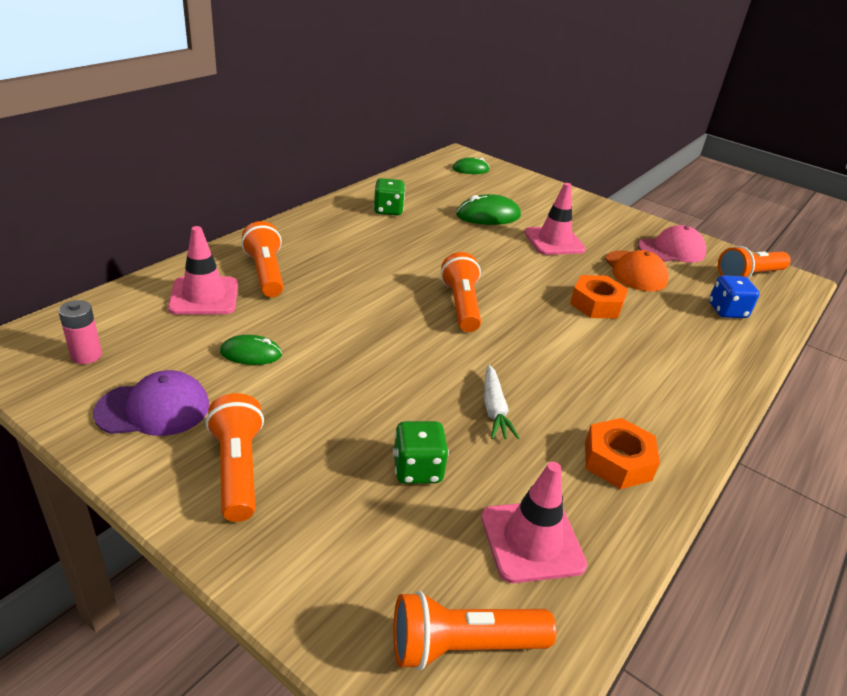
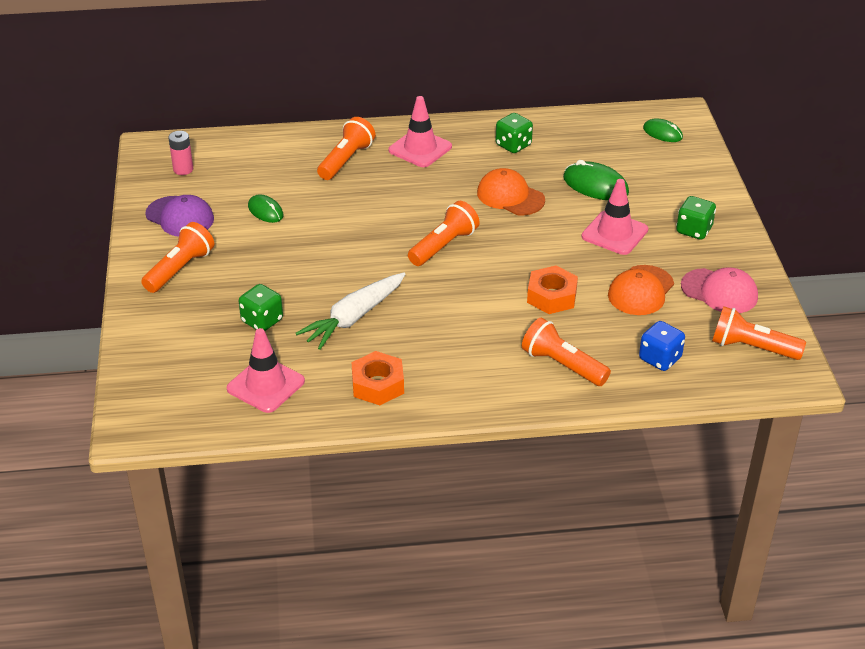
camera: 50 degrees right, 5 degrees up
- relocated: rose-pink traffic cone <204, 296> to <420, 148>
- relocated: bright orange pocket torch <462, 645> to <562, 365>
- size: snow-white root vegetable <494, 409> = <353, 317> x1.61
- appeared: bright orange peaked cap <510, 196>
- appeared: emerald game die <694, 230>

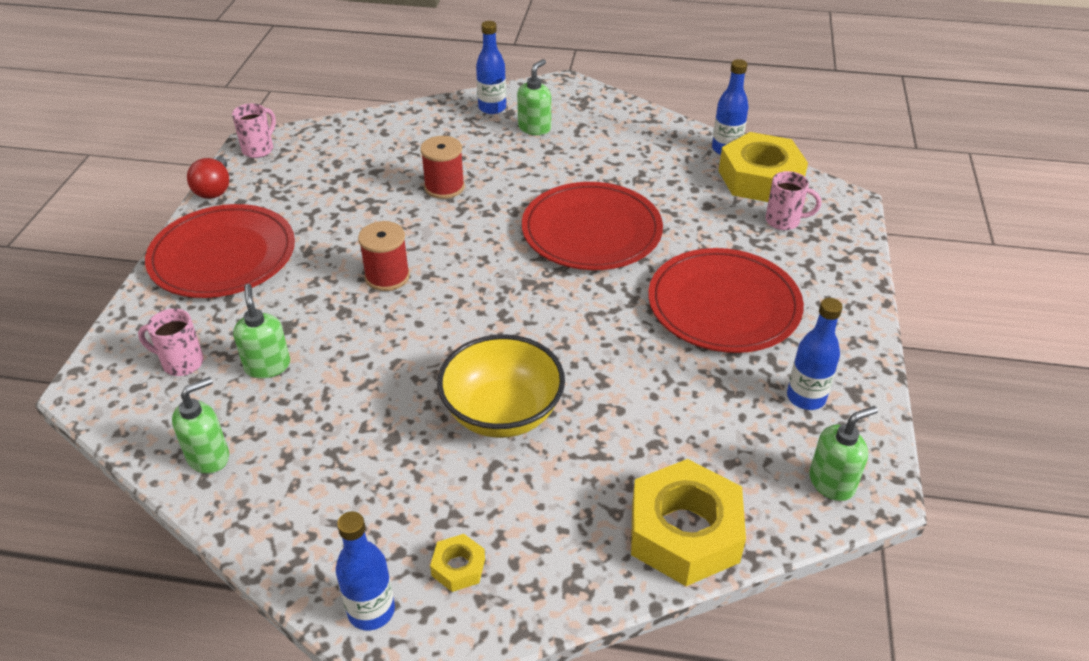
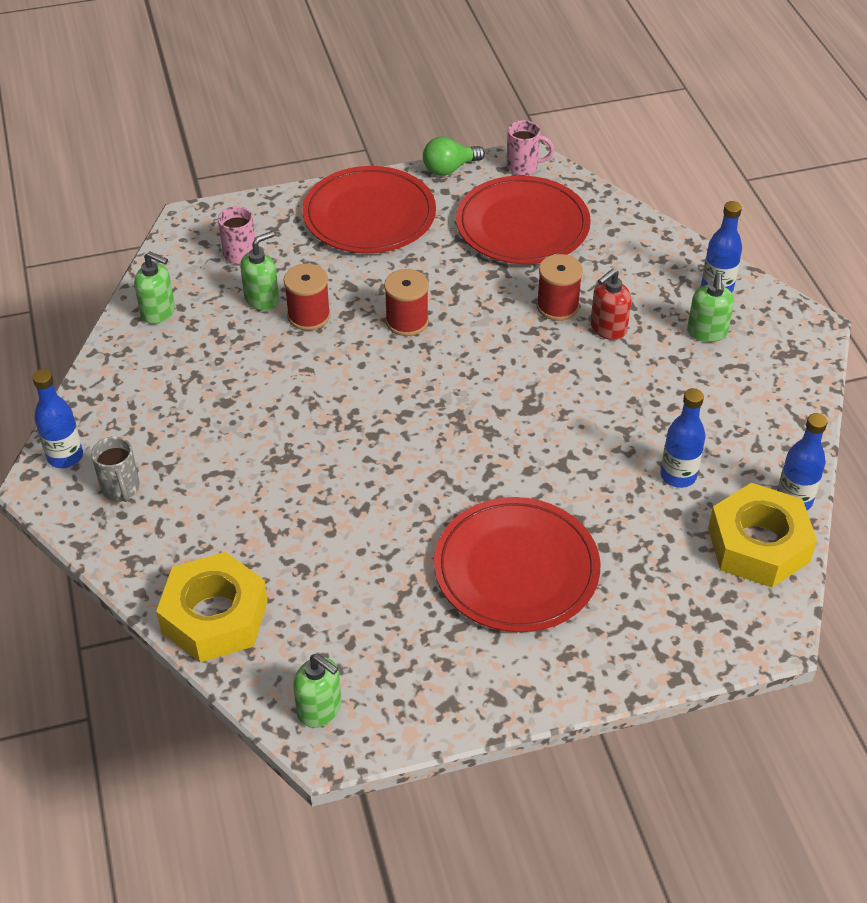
camera: 65 degrees right, 5 degrees up
- colour: red lightbulb <214, 189> to emerald lightbulb <449, 169>
- exchanged: golden nut <458, 567> to grey mug <121, 489>
- missing: golden bowl <502, 413>
- spun: emerald soap pump <534, 128> = <707, 332> 90 degrees clockwise
- relocated: red plate <591, 231> to <522, 225>
- missing: rose-pink mug <784, 221>
- relocated: blue bottle <806, 397> to <678, 475>
- appeared: red bobbin <309, 316>
- appeared: red soap pump <608, 328>

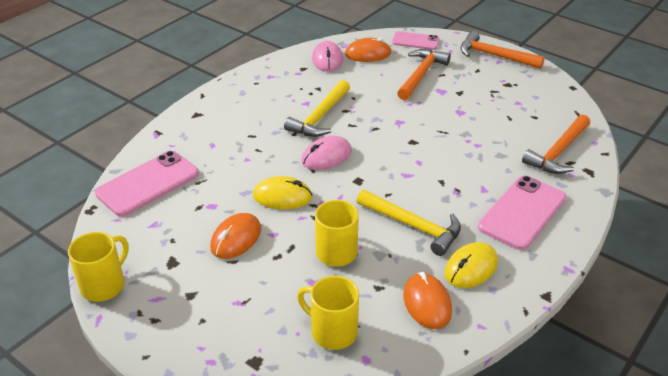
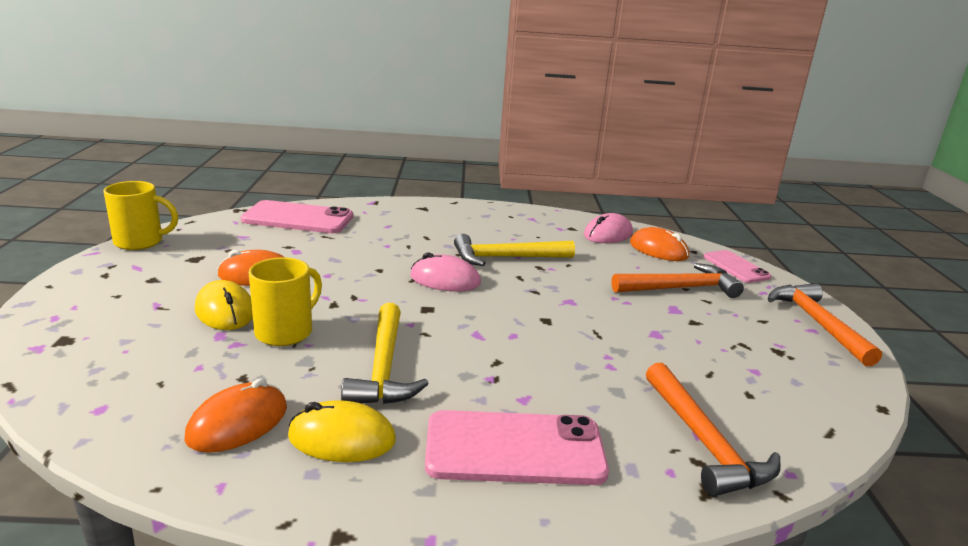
camera: 50 degrees right, 15 degrees down
- relocated: golden PC mouse <282, 196> to <225, 311>
- missing: golden mug <332, 331>
- spun: bright orange carpenter's hammer <558, 152> = <704, 442> 105 degrees counterclockwise

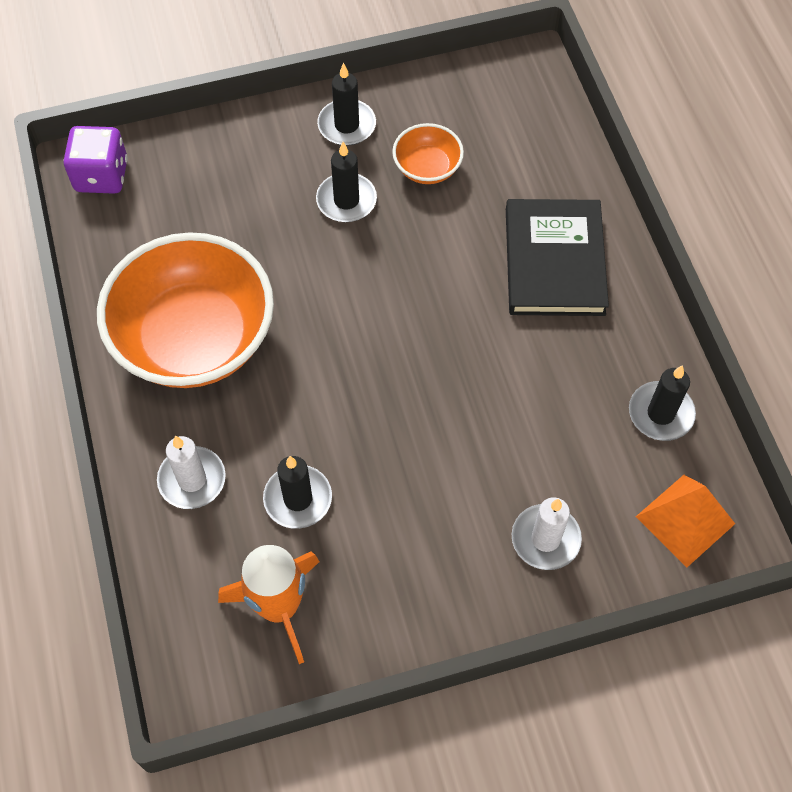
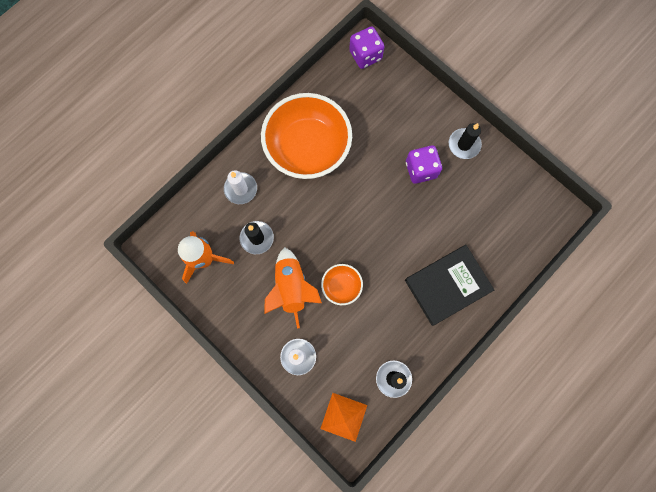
camera: 60 degrees right, 15 degrees up
- exchanged: jet-black wax candle <346, 200> to royal purple game die <421, 169>
- relocated: bright orange bowl <427, 168> to <341, 286>
- appeared: bright orange toy rocket <291, 288>

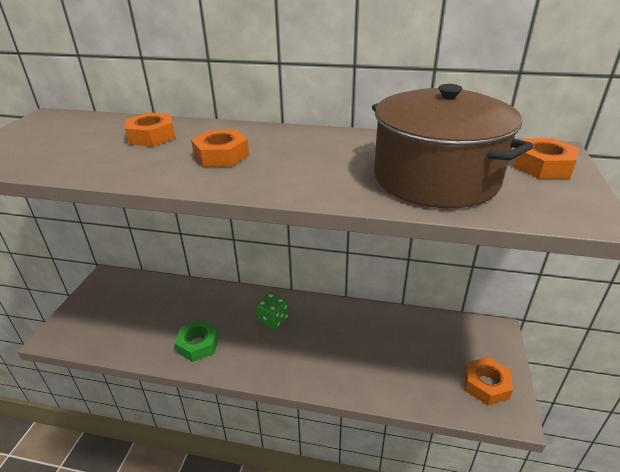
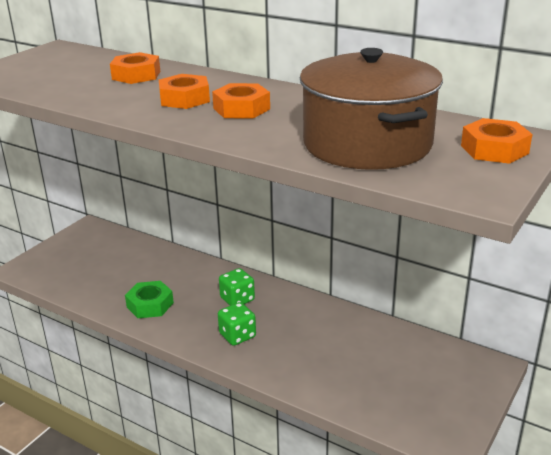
camera: 20 degrees right, 5 degrees down
- relocated: bright orange nut <486, 385> to <241, 109>
- appeared: emerald game die <237, 335>

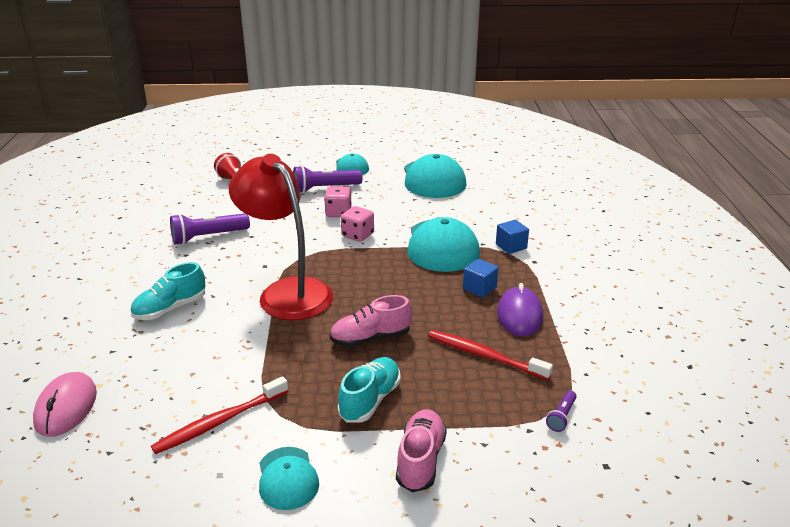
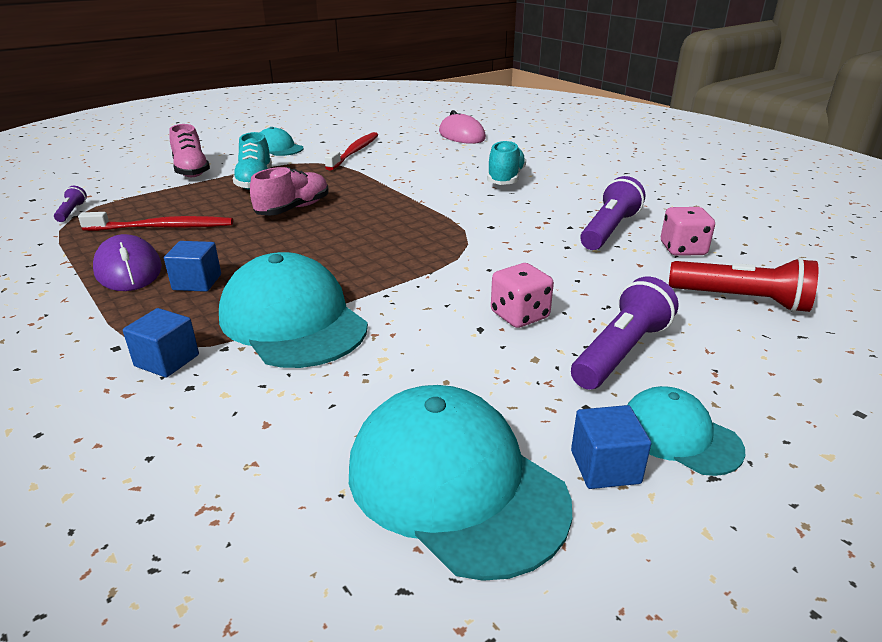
camera: 145 degrees right, 0 degrees up
- missing: red desk lamp <287, 292>
- relocated: rose-pink game die <357, 235> to <682, 249>
- appeared: blue block <605, 467>

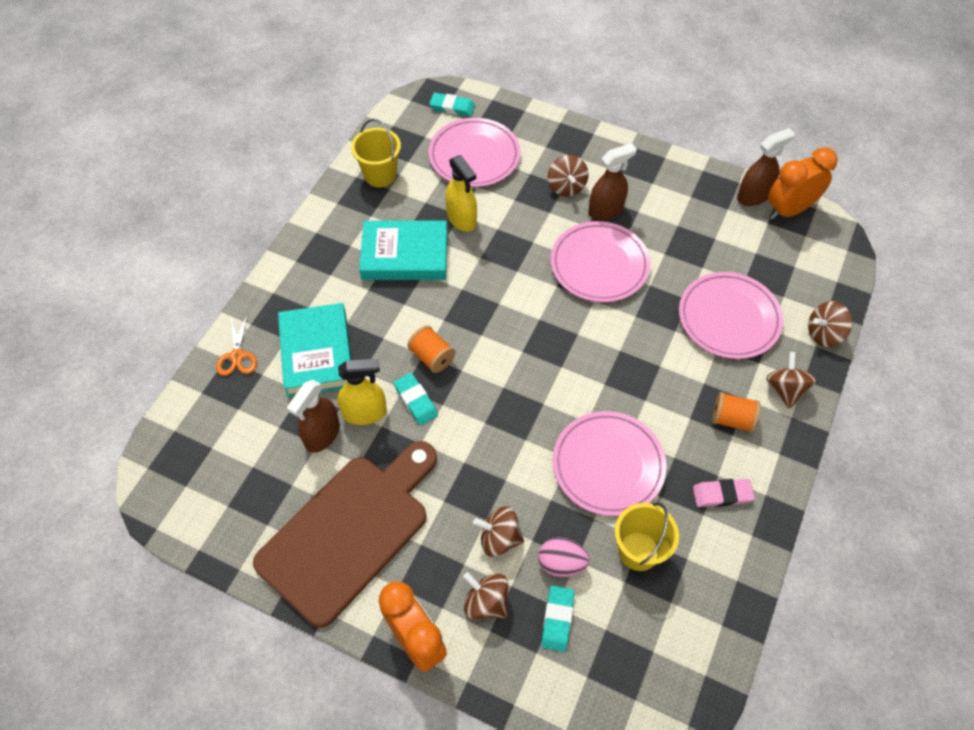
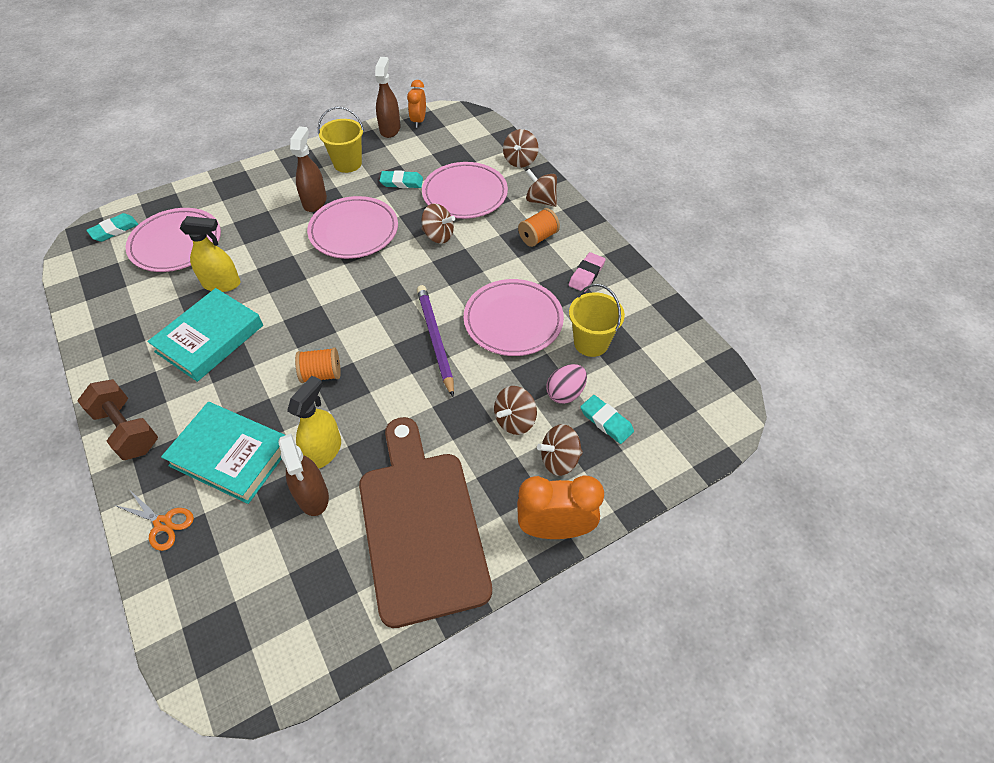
camera: 55 degrees left, 5 degrees down
- relocated: golden sand bucket <380, 175> to <347, 163>
- relocated: turquoise gum eraser <415, 401> to <401, 182>
- relocated: russet whirligig <566, 187> to <438, 236>
- size: bright orange bedside clock <789, 210> = <418, 121> x0.63
- appeared: russet dumbbell <127, 430>
- appeared: royal purple lead pencil <435, 340>

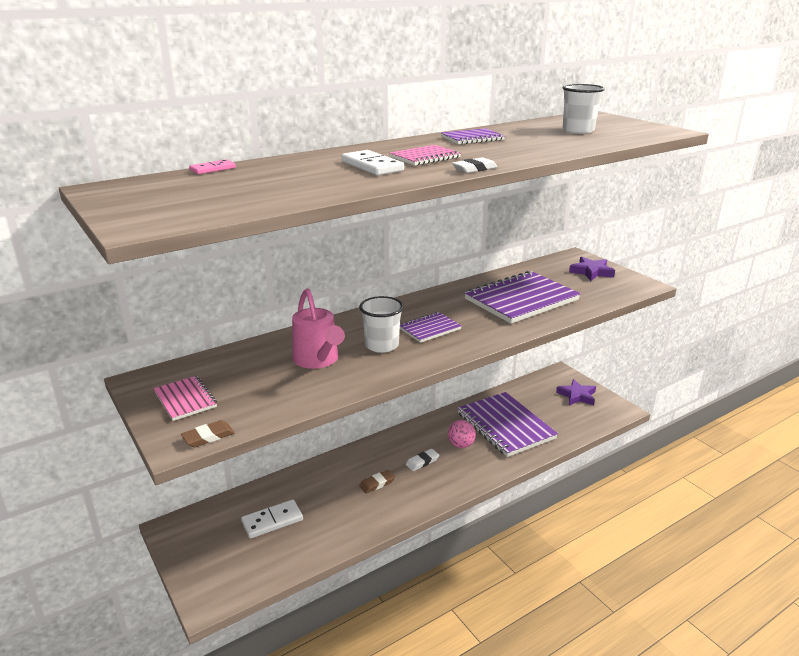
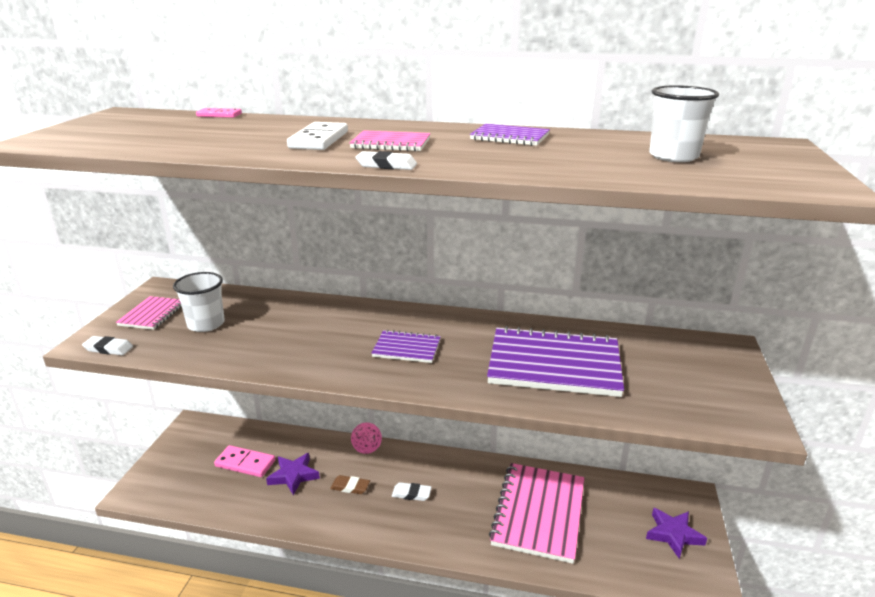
camera: 45 degrees right, 0 degrees up
- colour: russet gum eraser <208, 437> to snow-white gum eraser <108, 348>
- colour: snow-white domino <272, 521> to rose-pink domino <245, 463>
- missing: rose-pink watering pot <318, 360>
- relocated: snow-white cup <382, 345> to <206, 324>
- relocated: rose-pink sphere <461, 445> to <367, 449>
- colour: royal purple notebook <505, 426> to rose-pink notebook <539, 513>
- relocated: royal purple five-pointed star <591, 272> to <293, 476>

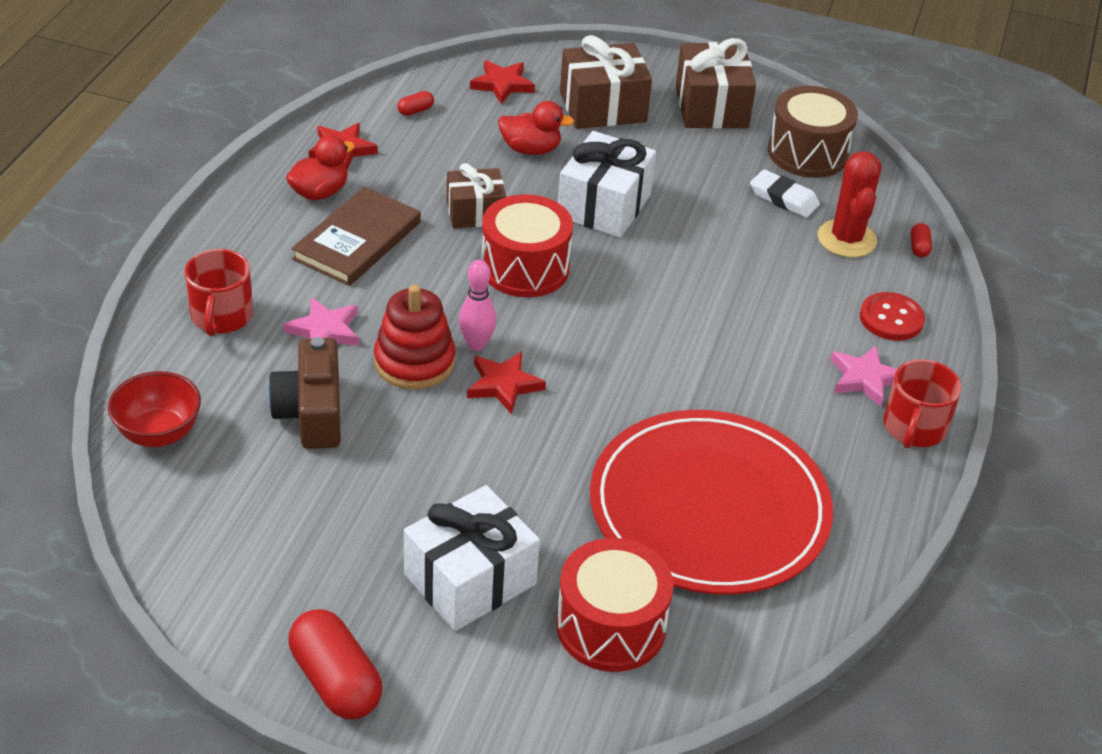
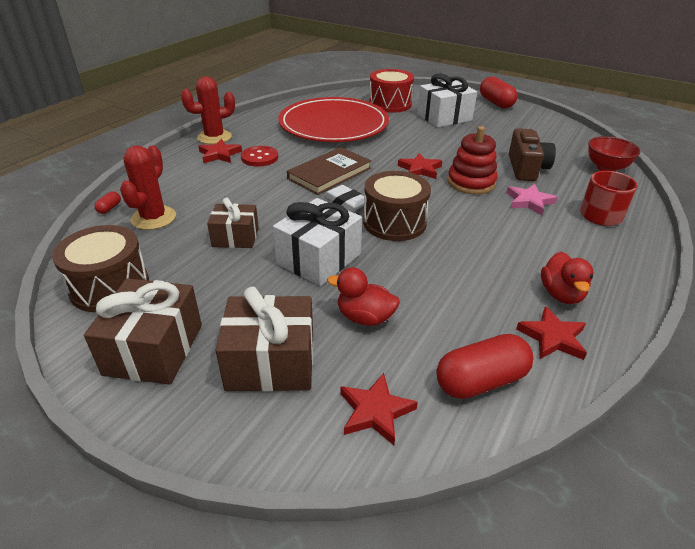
camera: 165 degrees left, 5 degrees down
- spun: red duck <319, 192> = <561, 294> 60 degrees counterclockwise
- relocated: russet book <357, 240> to <329, 173>
- size: red capsule <415, 110> = <481, 381> x2.26
- relocated: russet wrapped gift <475, 212> to <235, 237>
- missing: rose-pink bowling pin <476, 344>
- colour: red toy drum <525, 268> to russet toy drum <394, 222>
- relocated: snow-white gum eraser <783, 198> to <346, 202>
- colour: rose-pink five-pointed star <865, 378> to red five-pointed star <219, 154>
- relocated: red sewing button <891, 319> to <259, 157>
- exchanged: red mug <914, 427> to red saguaro cactus <214, 137>

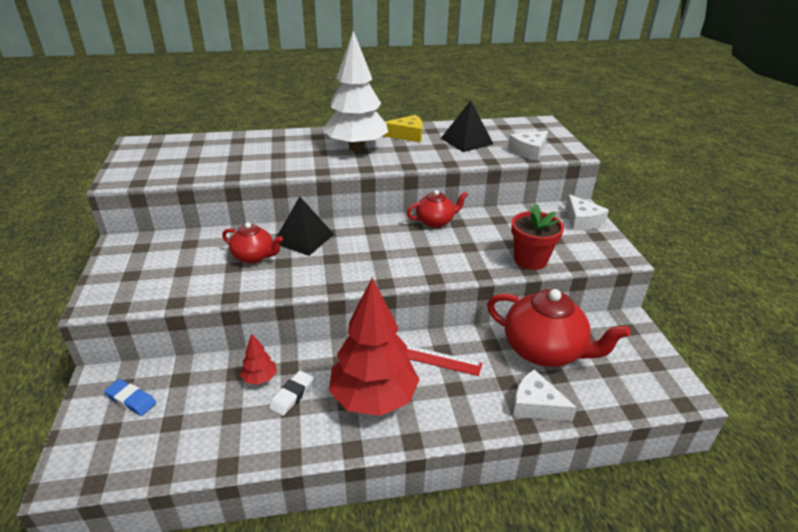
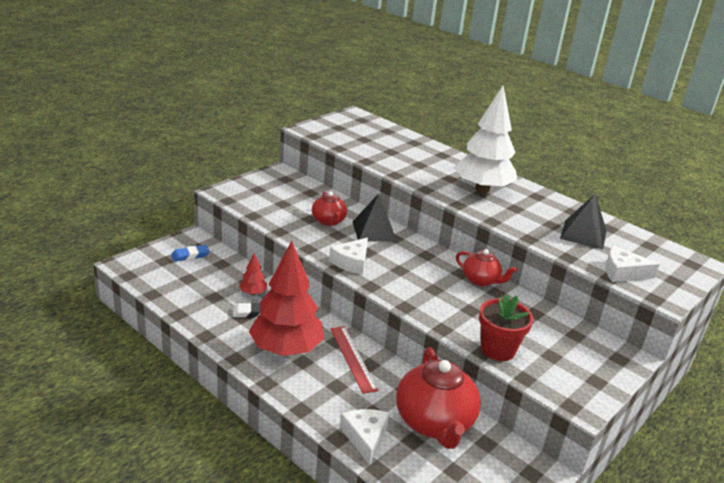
camera: 50 degrees right, 5 degrees down
- spun: blue gum eraser <131, 399> = <190, 255> 75 degrees clockwise
- missing: golden cheese <407, 135>
- relocated: snow-white cheese <582, 221> to <351, 262>

